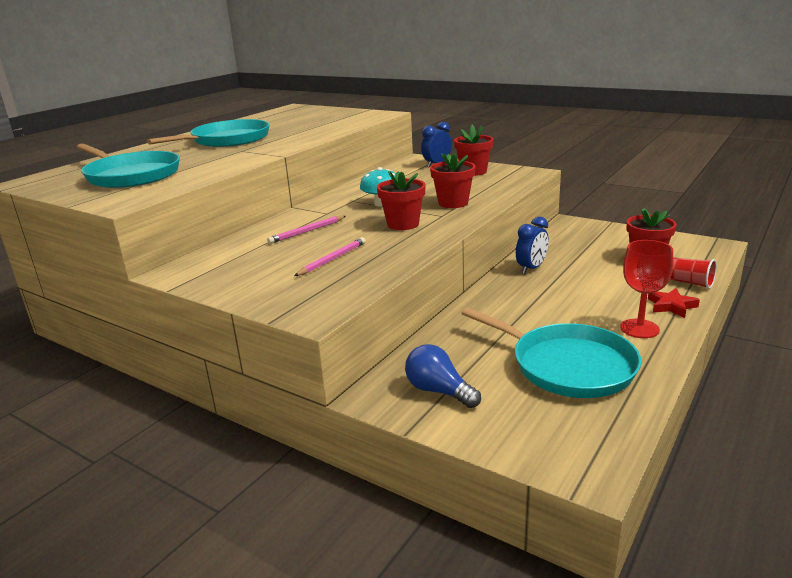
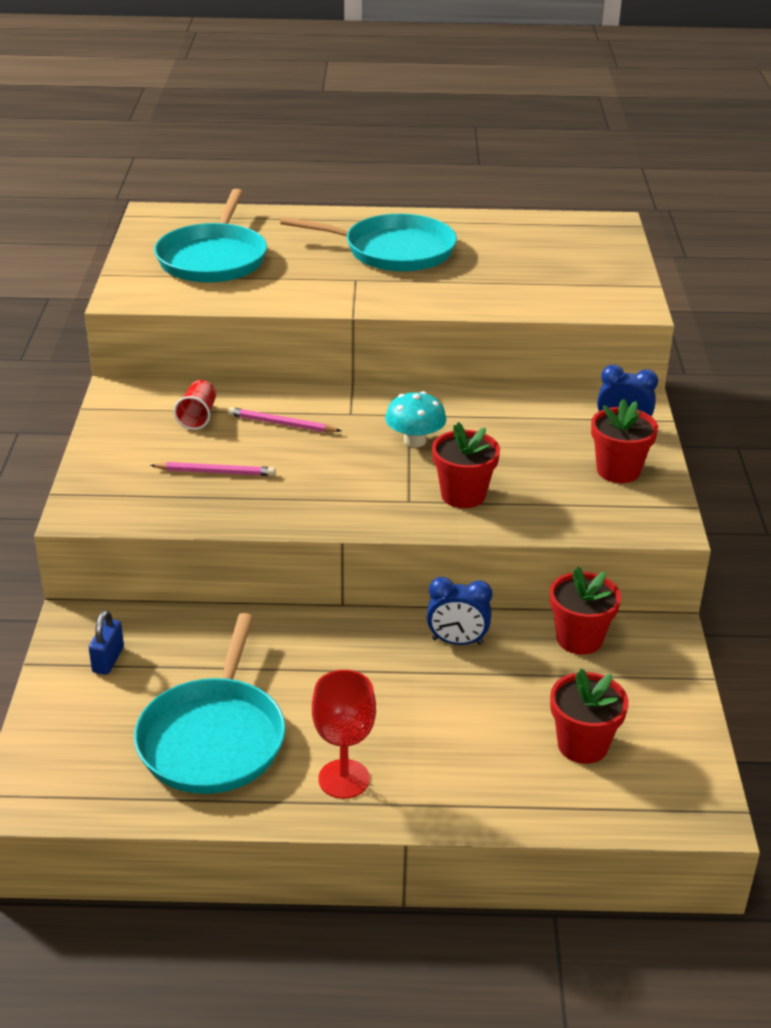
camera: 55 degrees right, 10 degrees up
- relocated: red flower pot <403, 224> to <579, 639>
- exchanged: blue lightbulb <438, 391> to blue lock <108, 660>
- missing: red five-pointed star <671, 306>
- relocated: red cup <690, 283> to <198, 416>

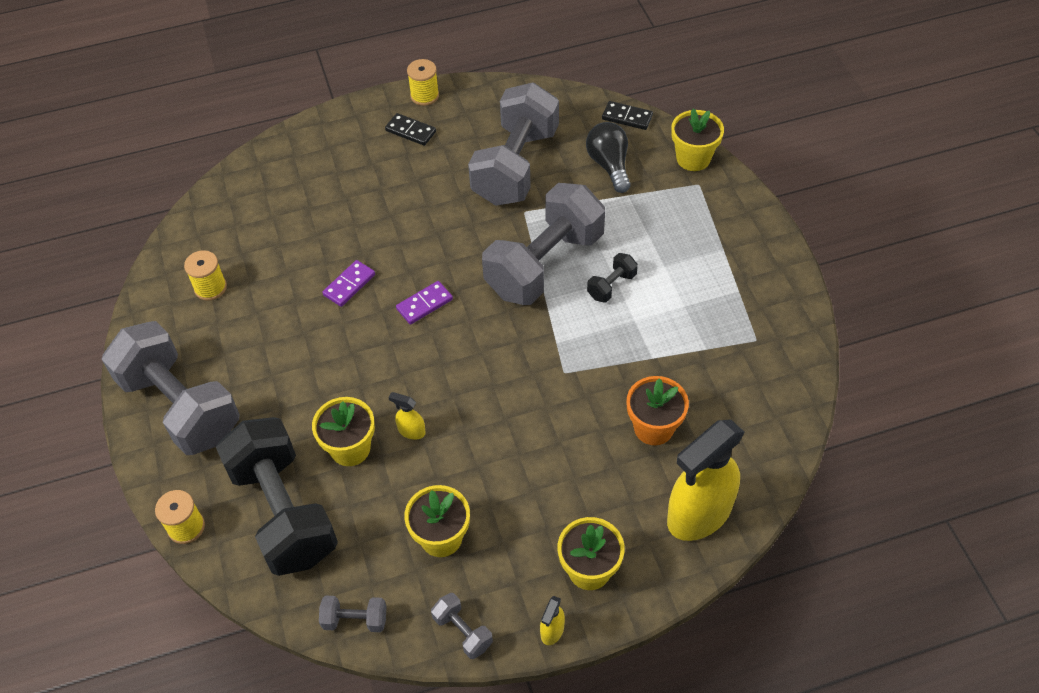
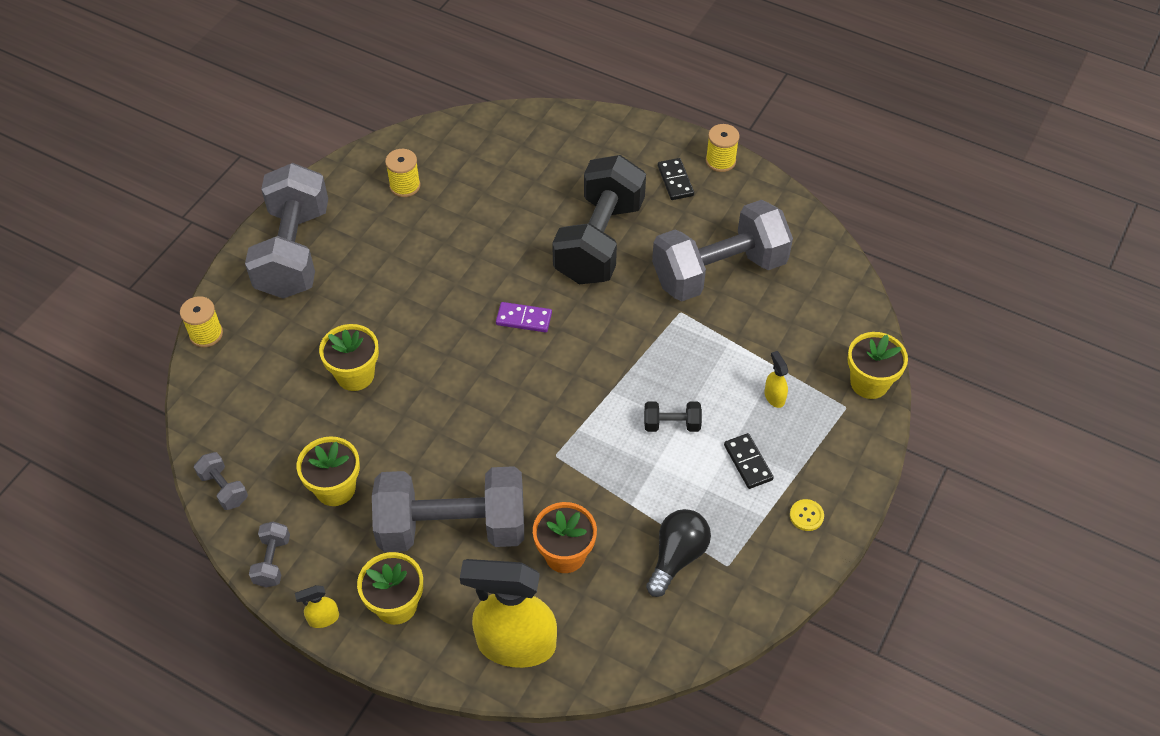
camera: 45 degrees right, 0 degrees up
- relocated: jet-black dumbbell <284, 512> to <599, 241>
- missing: royal purple domino <349, 285>
- relocated: golden spray cleaner <411, 431> to <774, 397>
- relocated: grey dumbbell <545, 264> to <452, 527>
- relocated: jet-black lightbulb <609, 165> to <677, 557>
- relocated: jet-black domino <627, 117> to <748, 462>
- appeared: golden sewing button <806, 516>

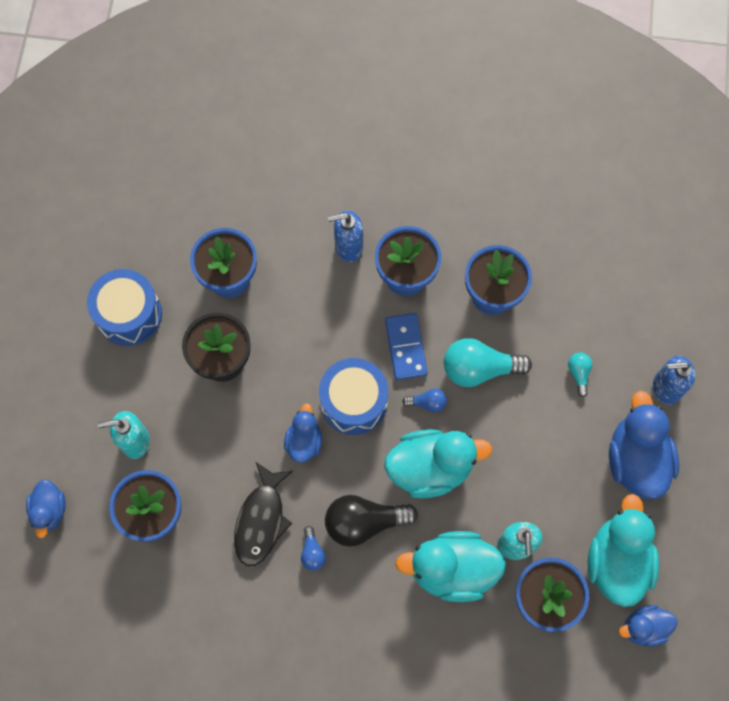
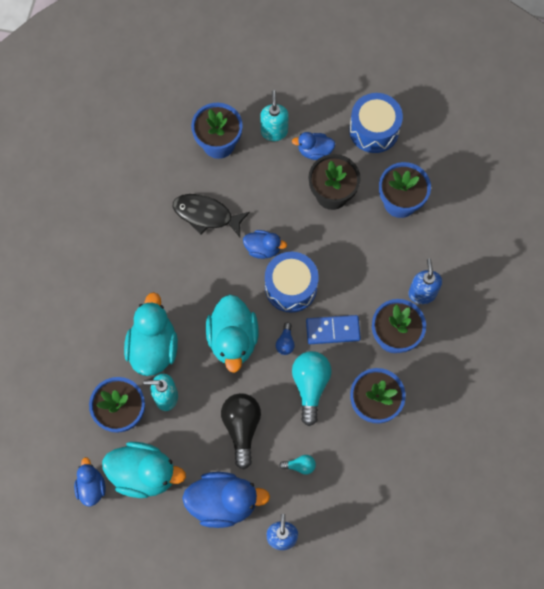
camera: 95 degrees right, 0 degrees up
- relocated: blue duck <50, 510> to <314, 151>
- missing: blue lightbulb <312, 552>
- relocated: jet-black lightbulb <364, 522> to <242, 427>

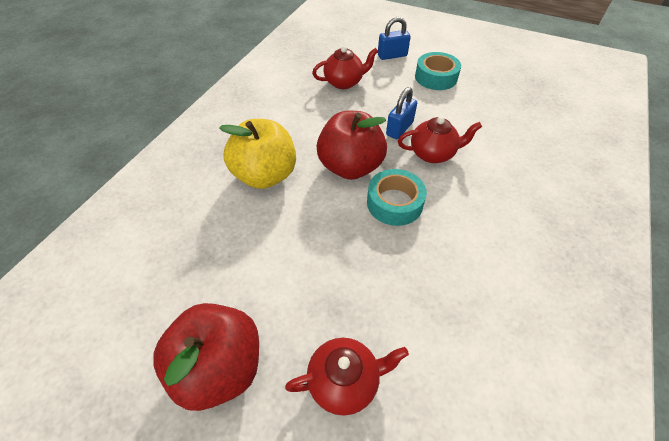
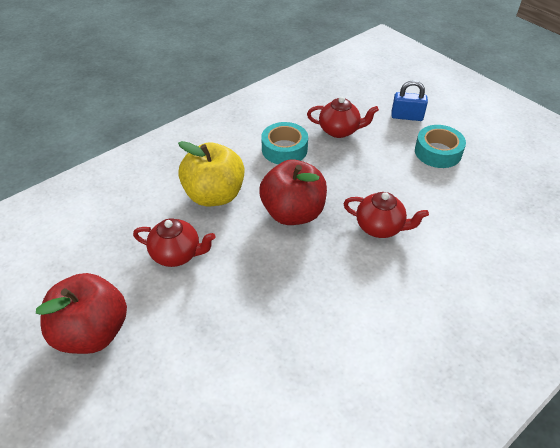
camera: 25 degrees right, 5 degrees down
- relocated: red teapot <345, 381> to <177, 254>
- relocated: turquoise sticky tape <394, 203> to <284, 149>
- missing: blue lock <399, 129>

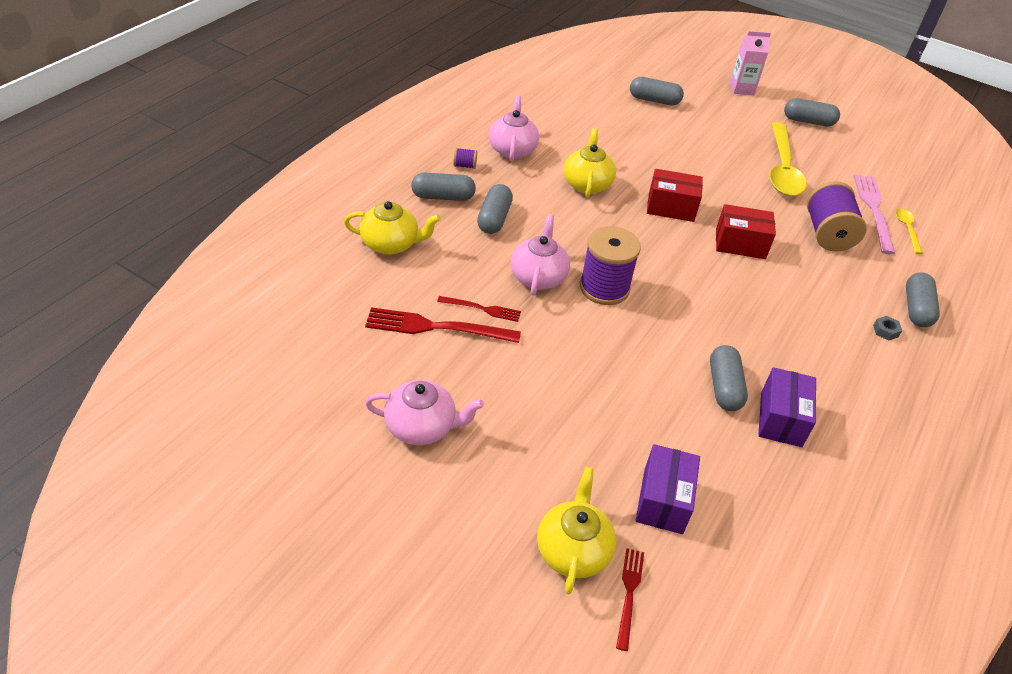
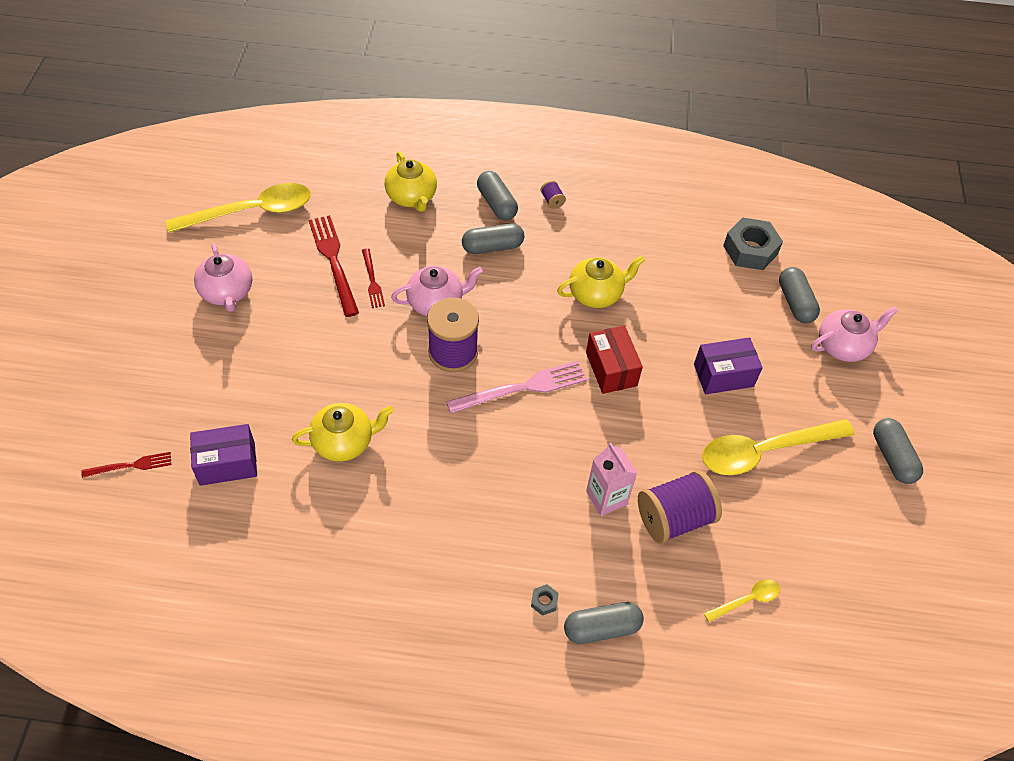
camera: 65 degrees right, 10 degrees up
- relocated: rose-pink teapot <512, 149> to <843, 346>
- relocated: golden teapot <573, 550> to <344, 442>
- missing: grey capsule <724, 387>
- missing: red box <740, 244>
- relocated: rose-pink carton <741, 89> to <606, 498>
- relocated: royal purple box <781, 419> to <723, 375>
- relocated: rose-pink dinner fork <873, 210> to <522, 388>
- appeared: golden teaspoon <251, 212>
- appeared: grey nut <750, 250>

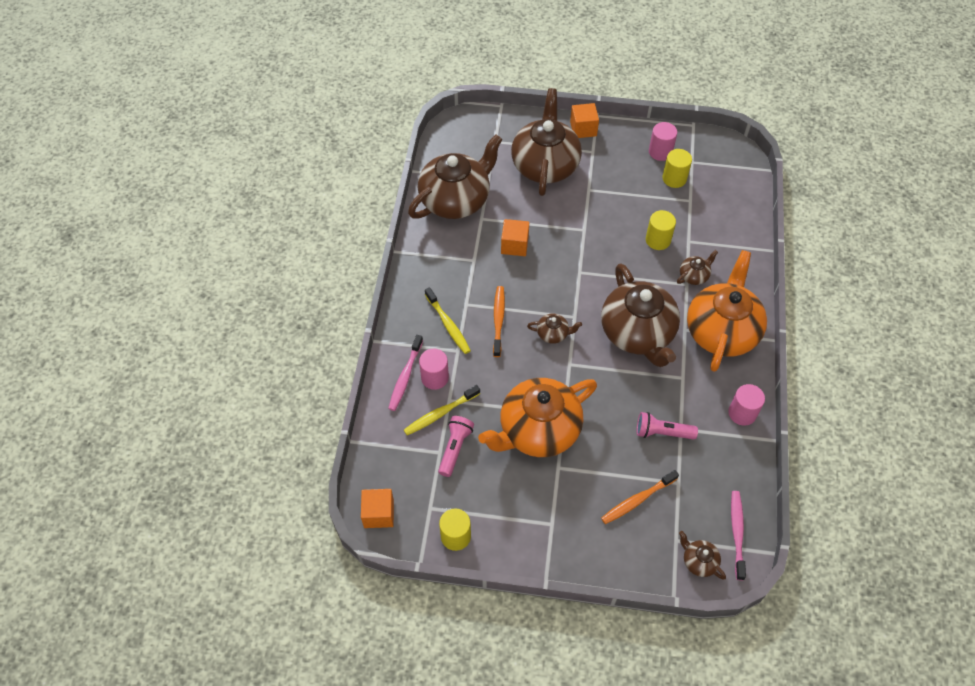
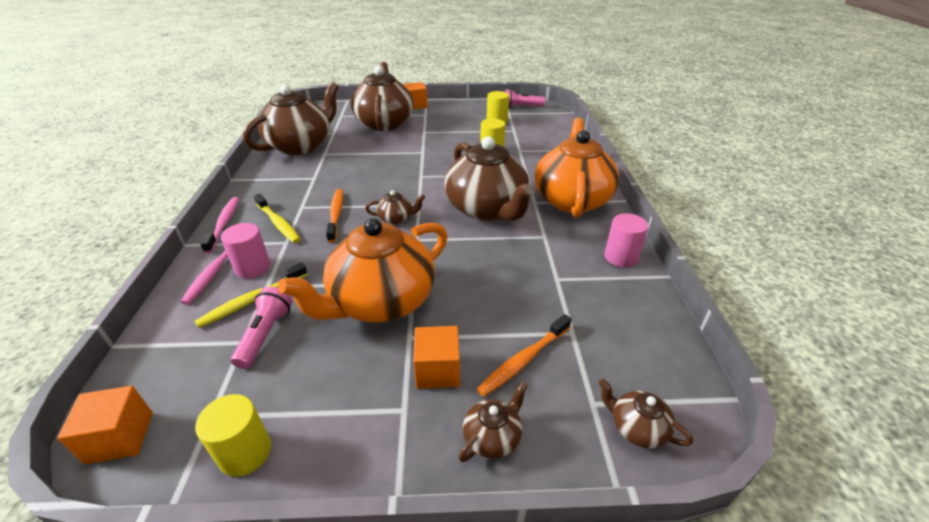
camera: 10 degrees left, 20 degrees down
- relocated: bright orange block <514, 245> to <438, 370>
- relocated: rose-pink pocket torch <662, 432> to <521, 107>
- missing: rose-pink cylinder <660, 152>
- relocated: russet teapot <694, 275> to <492, 436>
- relocated: rose-pink toothbrush <737, 533> to <224, 224>

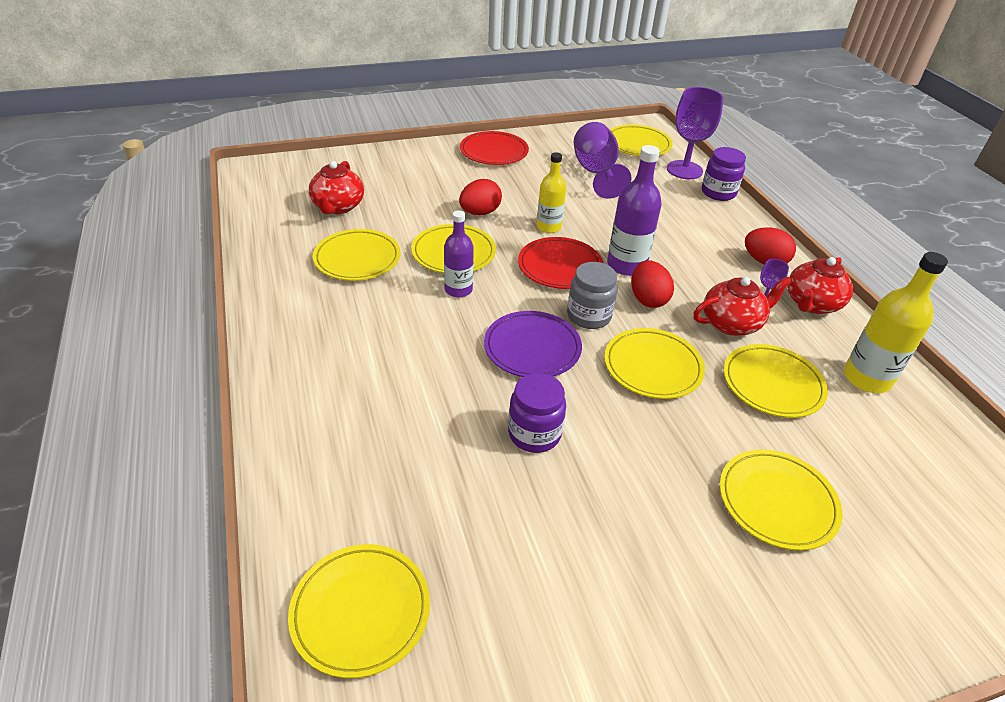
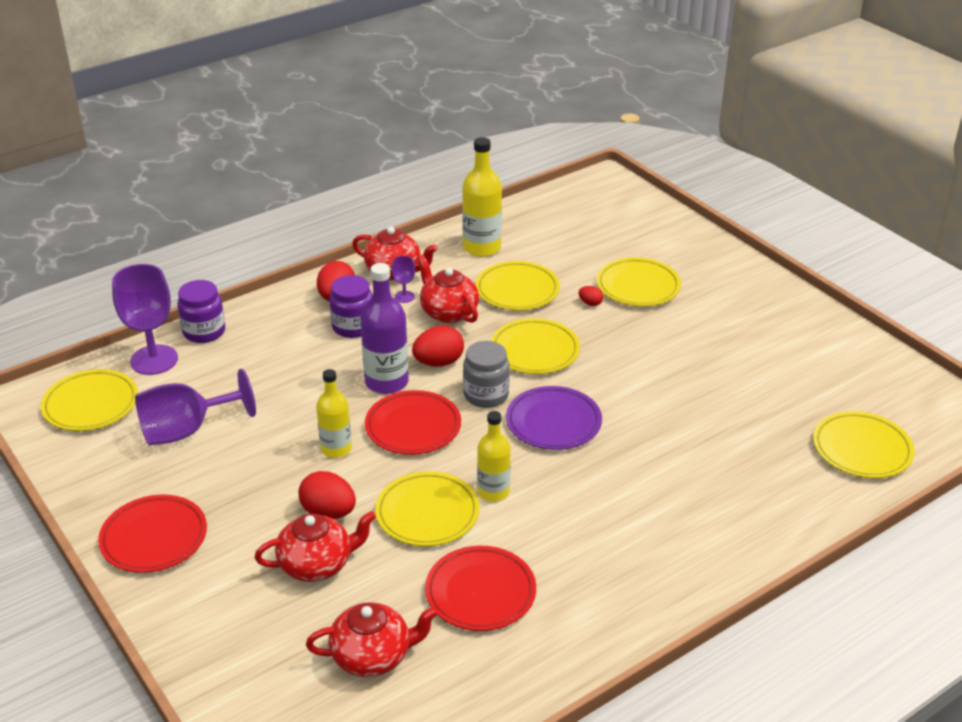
camera: 105 degrees left, 5 degrees down
- colour: golden plate <357, 259> to red plate <480, 592>
- colour: royal purple bottle <458, 290> to golden bottle <493, 492>
- relocated: royal purple preserve jar <534, 434> to <353, 327>
- appeared: red teapot <317, 564>
- appeared: red toy egg <590, 303>

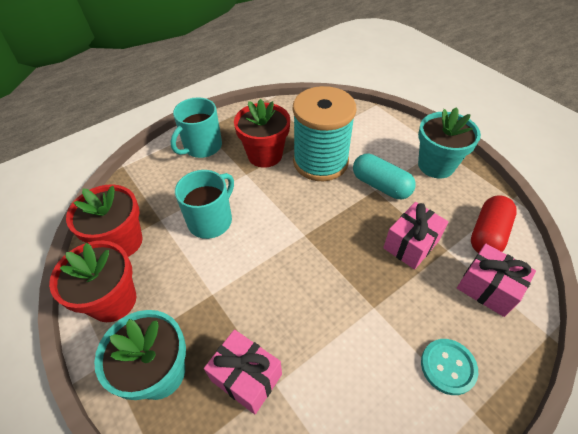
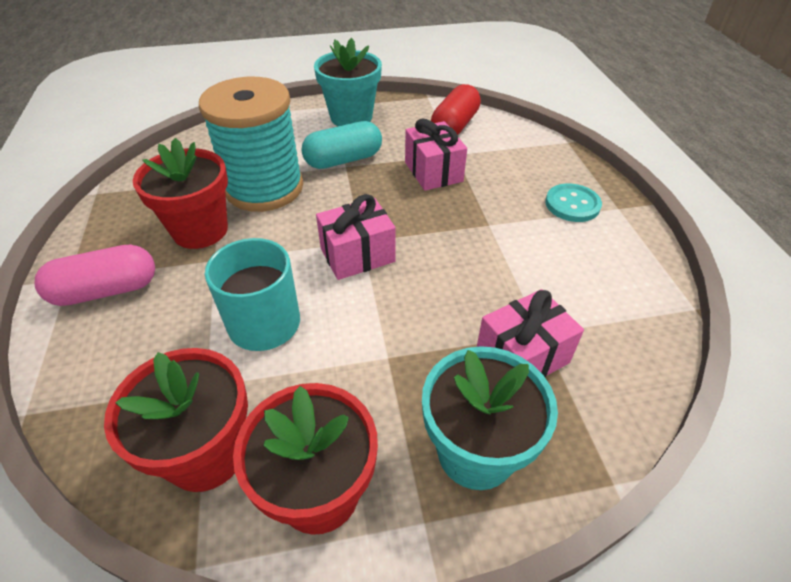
camera: 65 degrees left, 5 degrees down
- exchanged: turquoise mug <202, 146> to rose-pink capsule <106, 290>
- relocated: rose-pink wrapped gift <487, 288> to <357, 255>
- spun: red capsule <487, 234> = <455, 126> 60 degrees clockwise

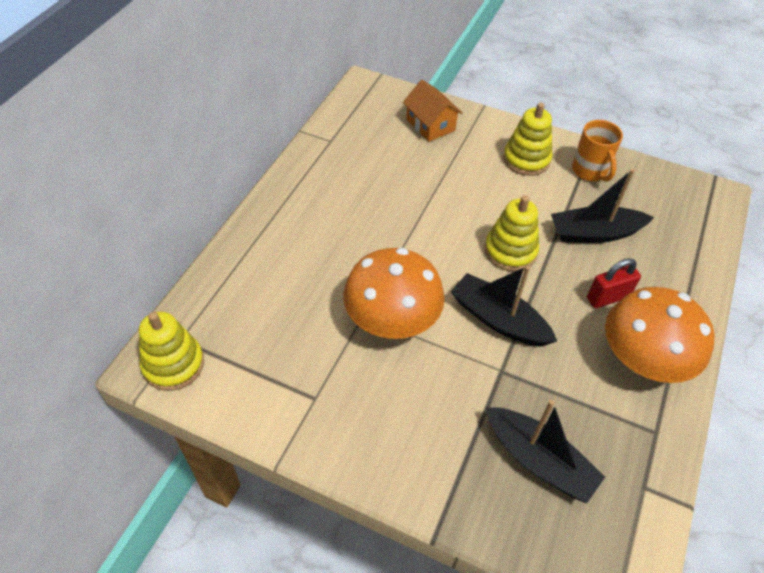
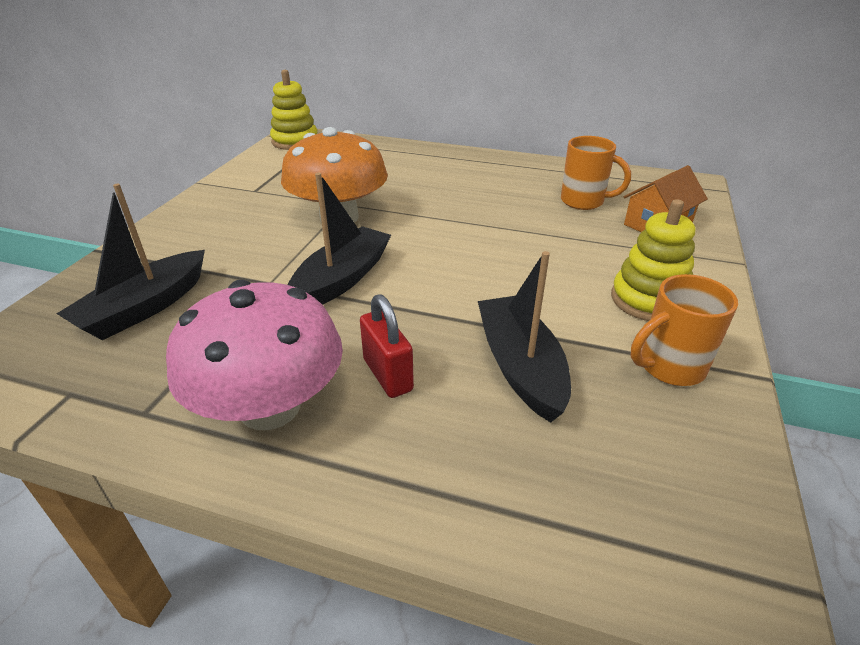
camera: 85 degrees right, 15 degrees down
- missing: golden ring stacker <510, 251>
- colour: bright orange fungus <642, 359> to rose-pink fungus <270, 407>
- appeared: bright orange mug <584, 202>

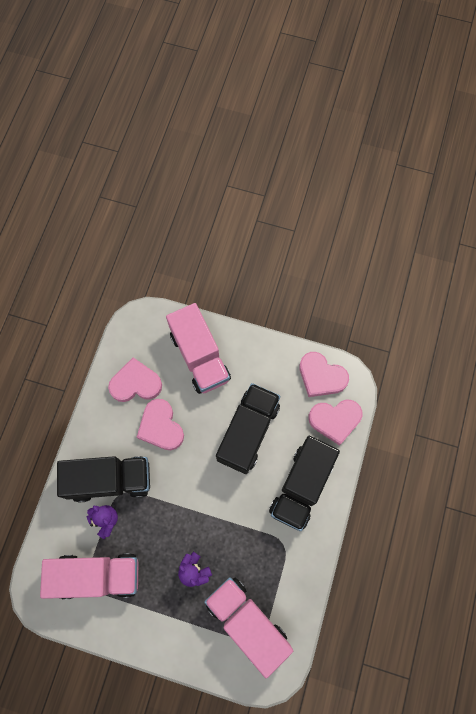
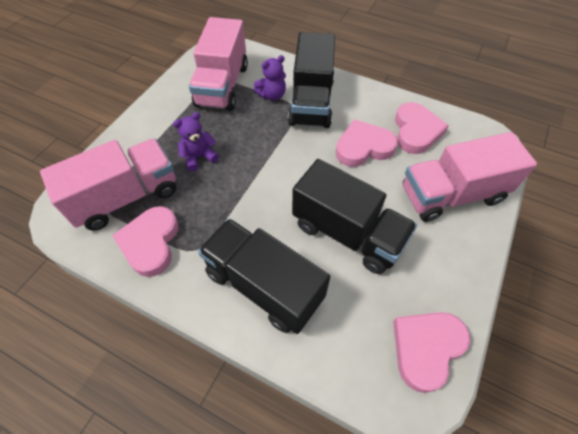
camera: 100 degrees right, 15 degrees down
- relocated: rose-pink heart <335, 420> to <151, 243>

